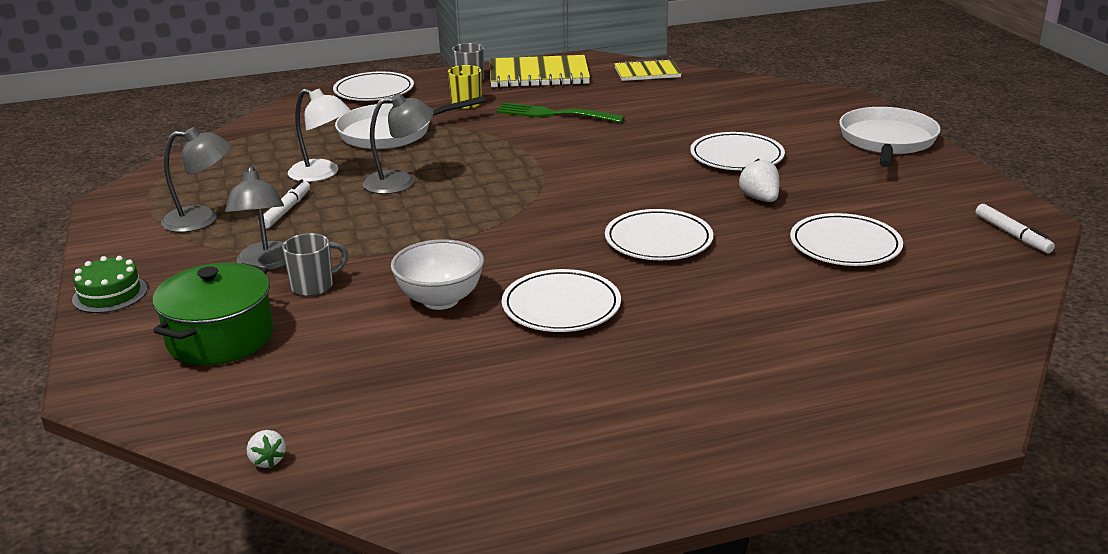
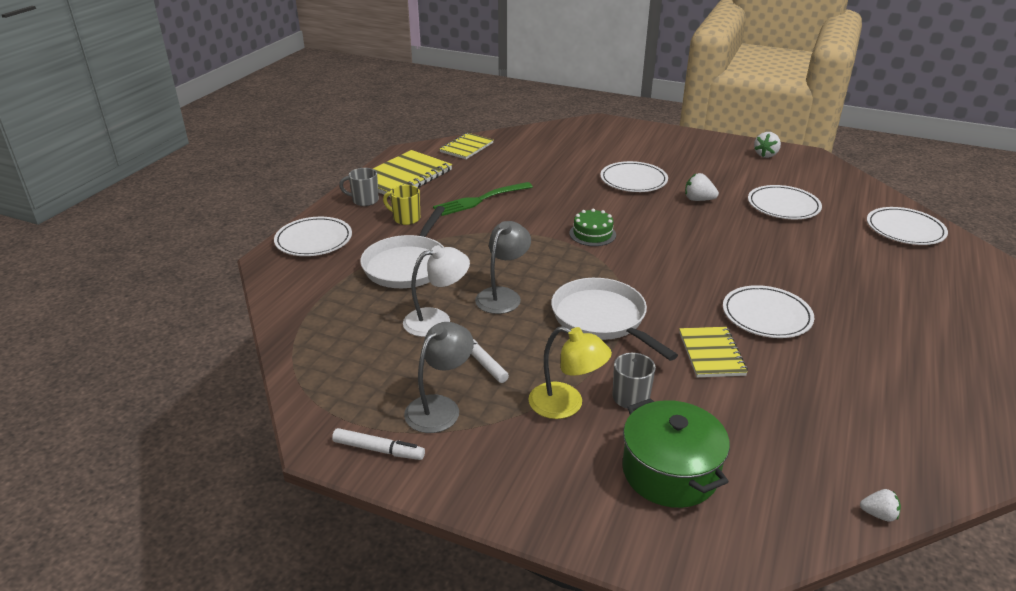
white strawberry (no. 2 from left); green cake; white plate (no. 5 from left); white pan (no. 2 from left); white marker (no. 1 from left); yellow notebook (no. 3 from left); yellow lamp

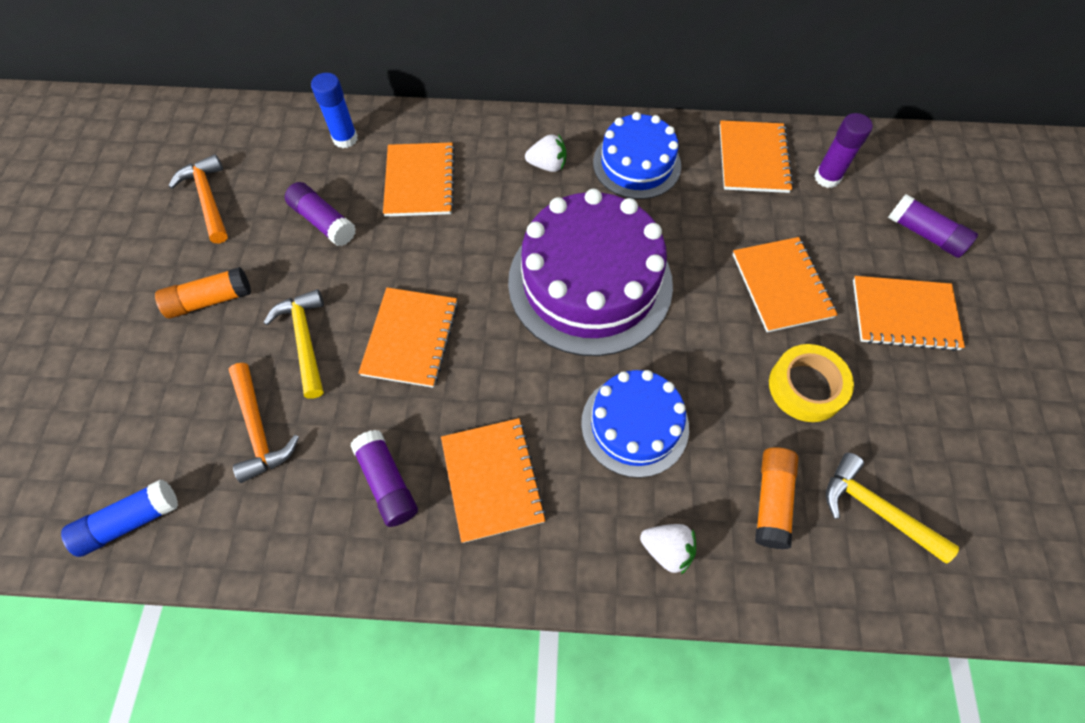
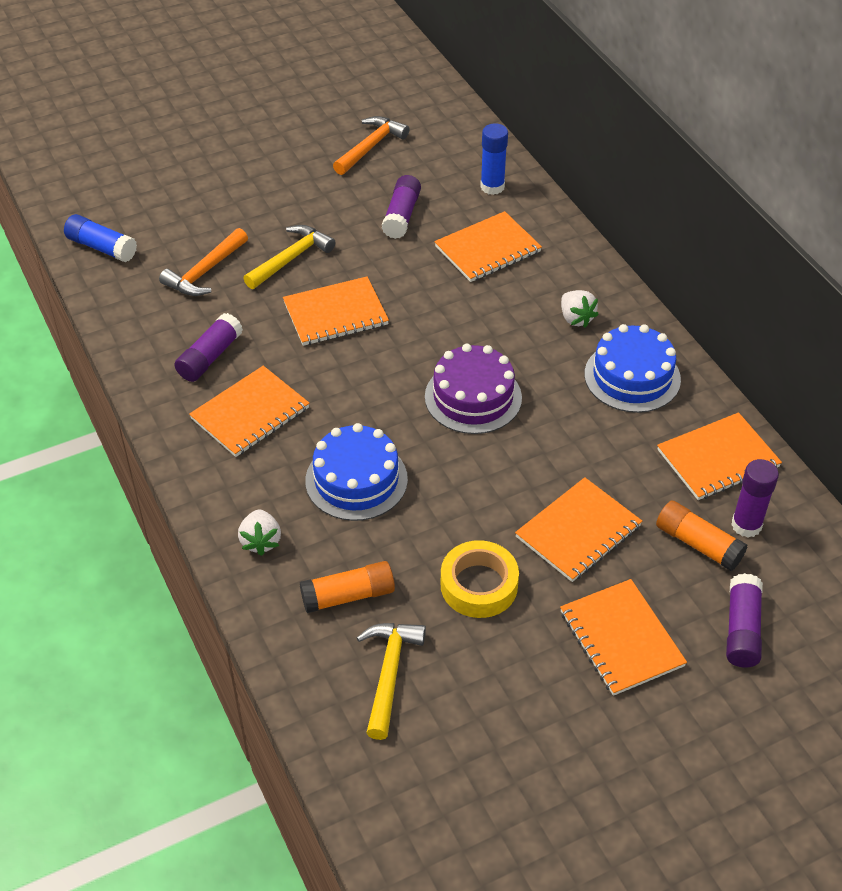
orange glue stick (no. 2 from left); purple cake

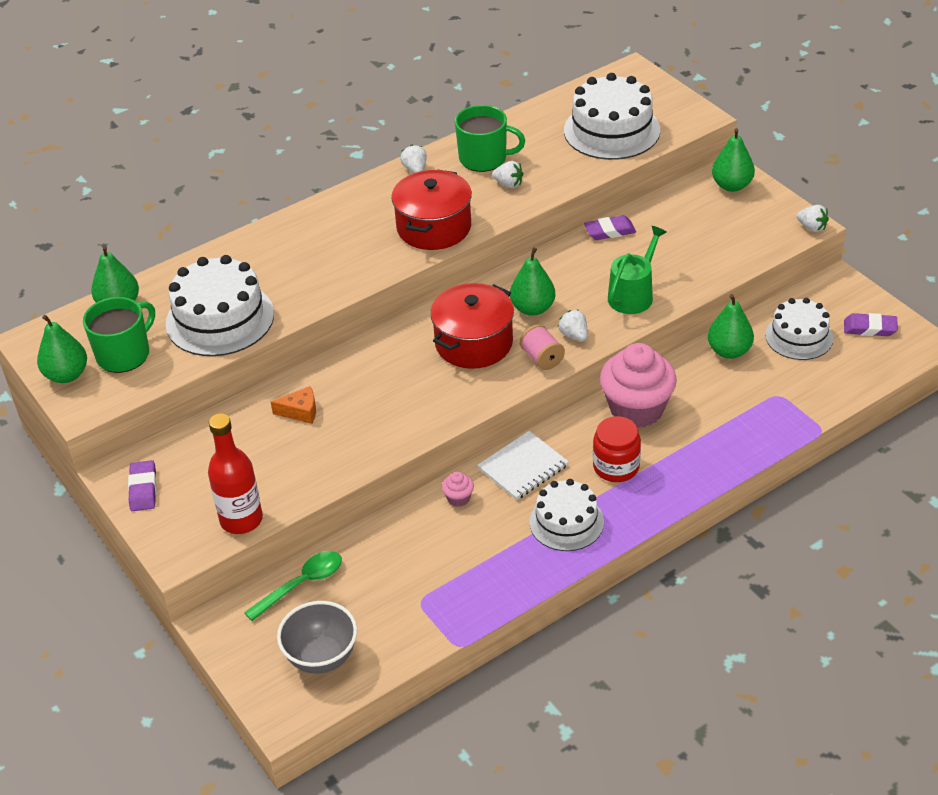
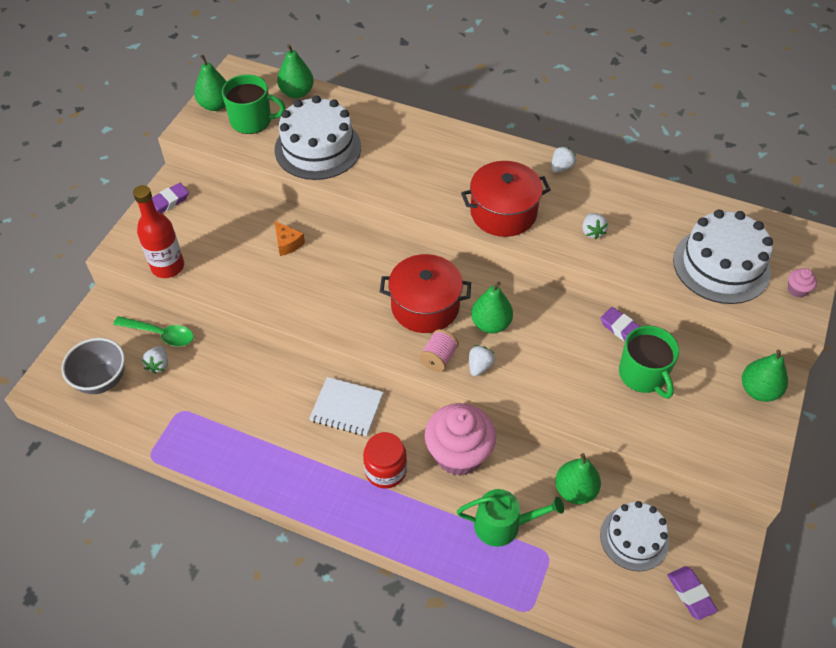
white cake (no. 2 from left in the first image); pink cupcake (no. 2 from left); green mug (no. 2 from left); green watering can; white strawberry (no. 1 from left)

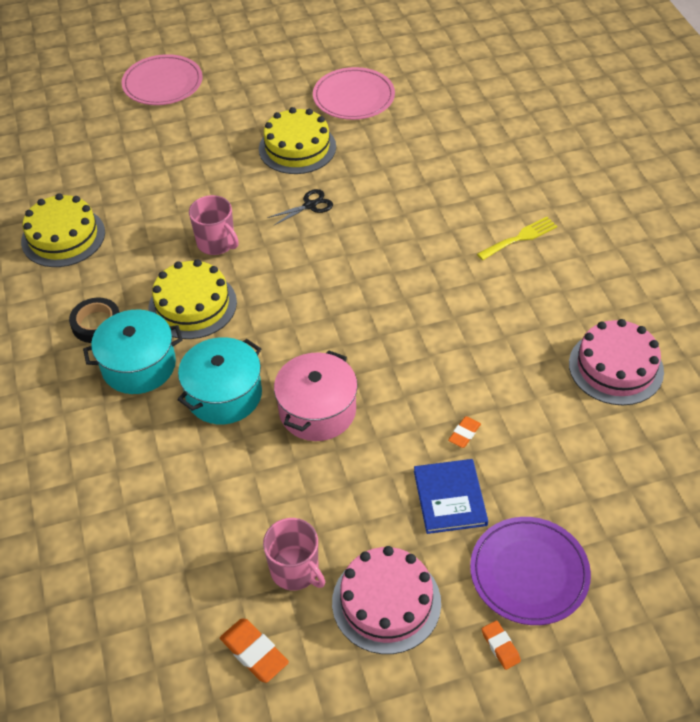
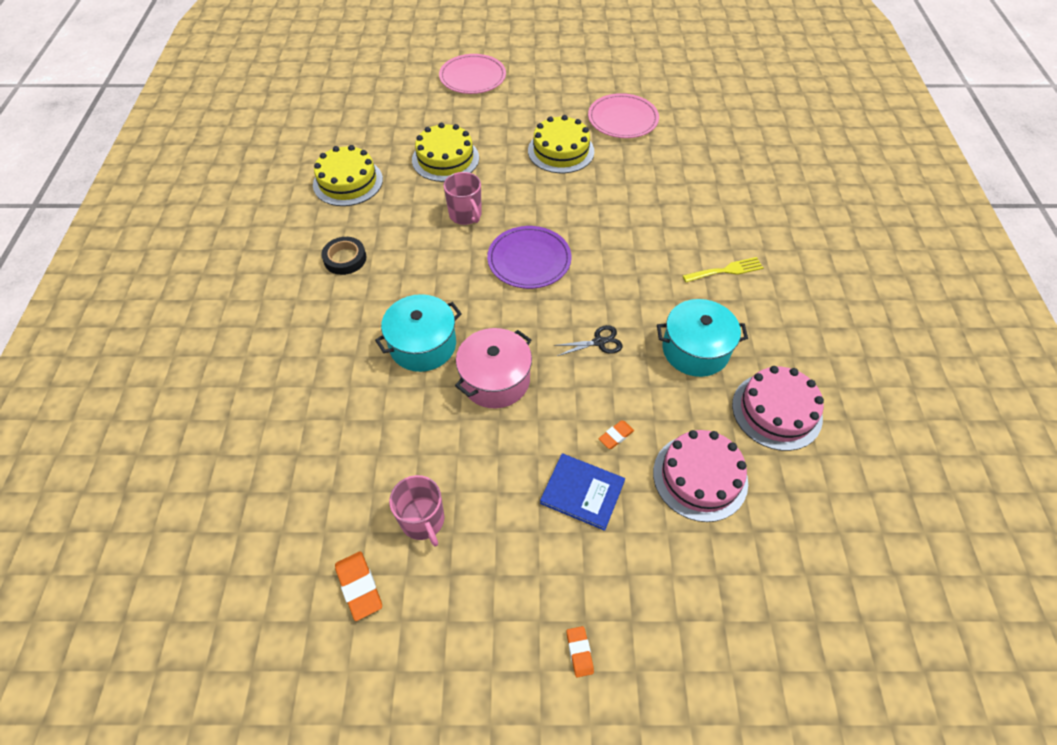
turquoise pot (no. 2 from left); yellow cake (no. 2 from left); black scissors; pink cake (no. 1 from left); purple plate; blue book

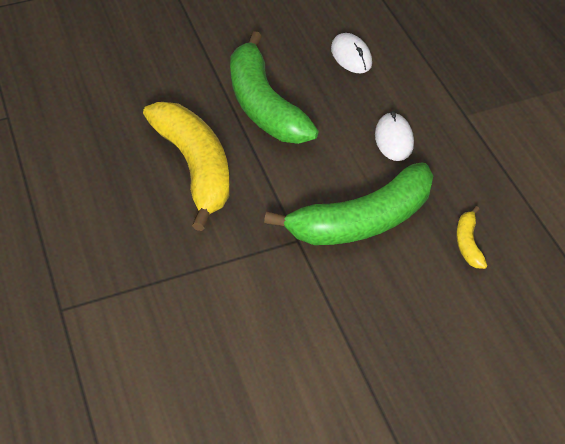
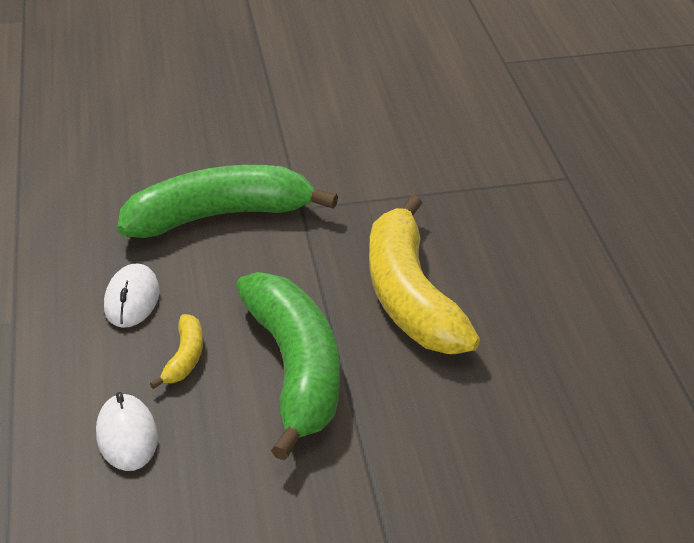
yellow banana (no. 1 from left)

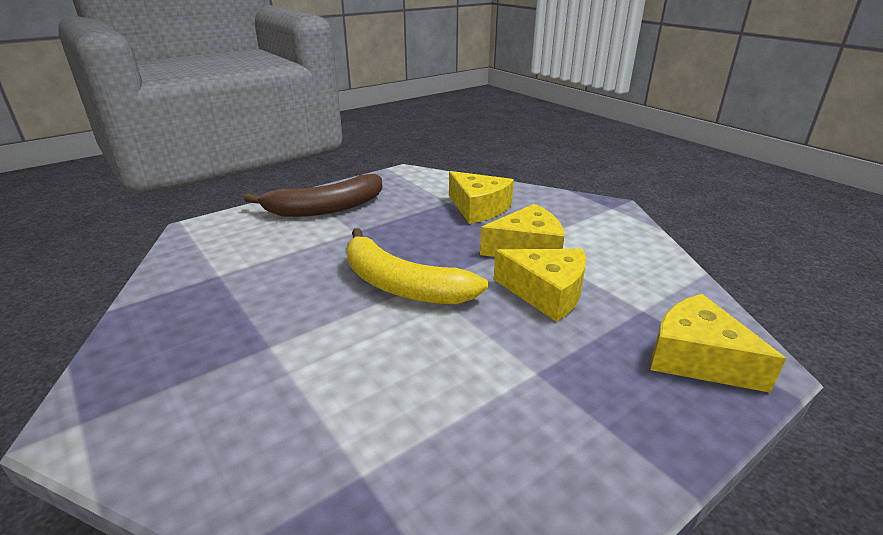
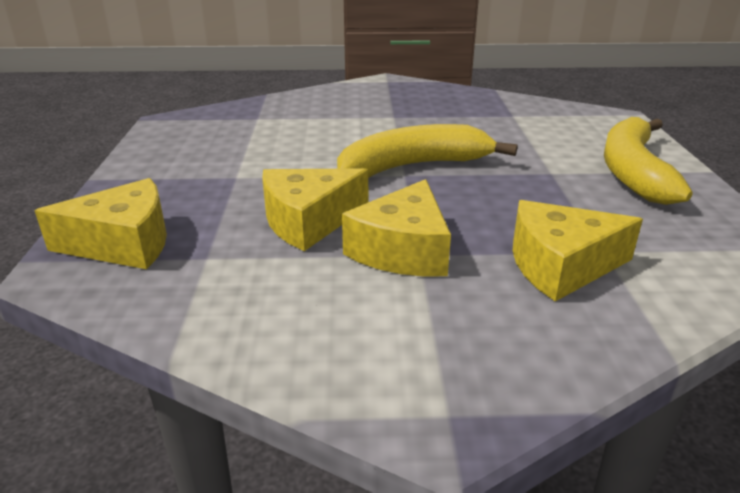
yellow banana (no. 2 from left)

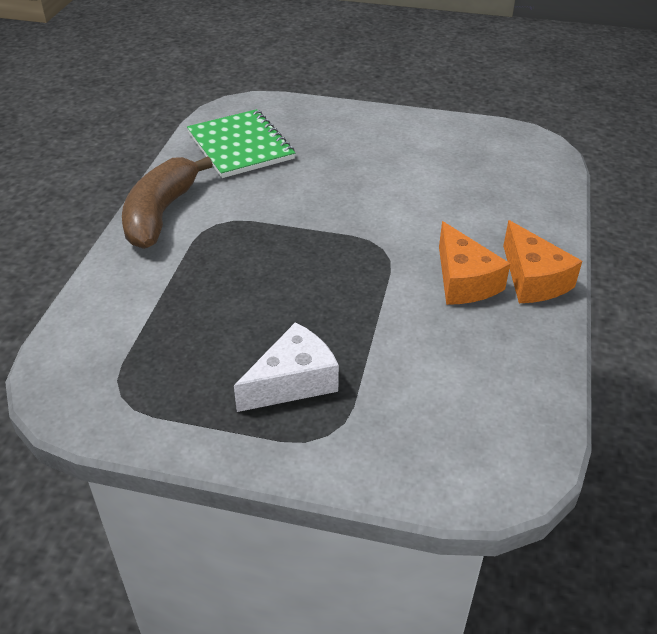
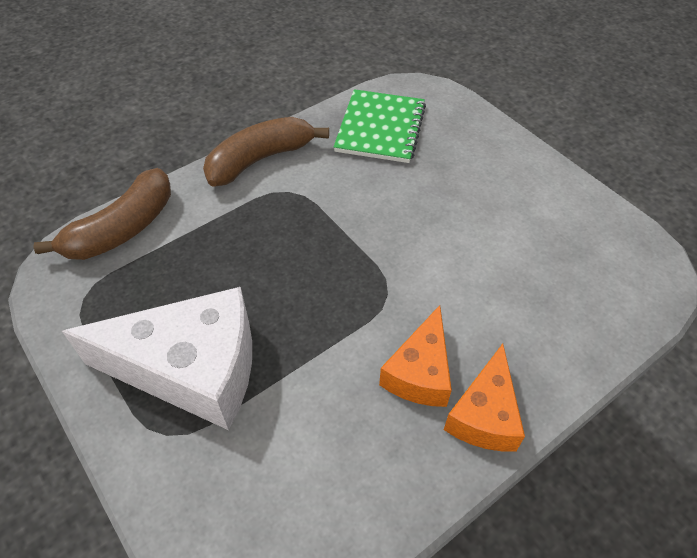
brown banana (no. 1 from left); white cheese

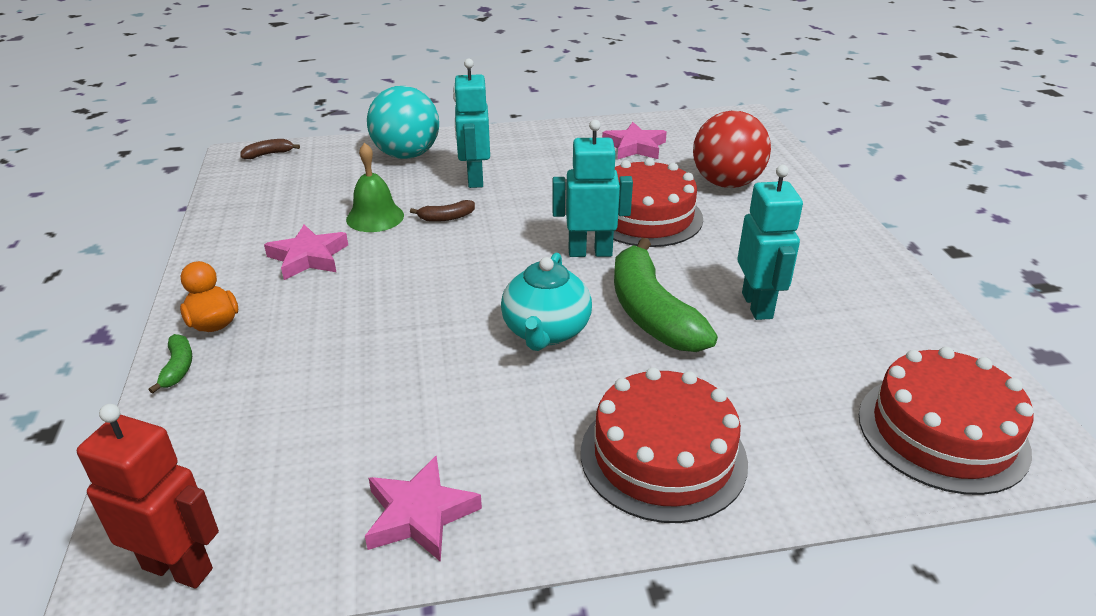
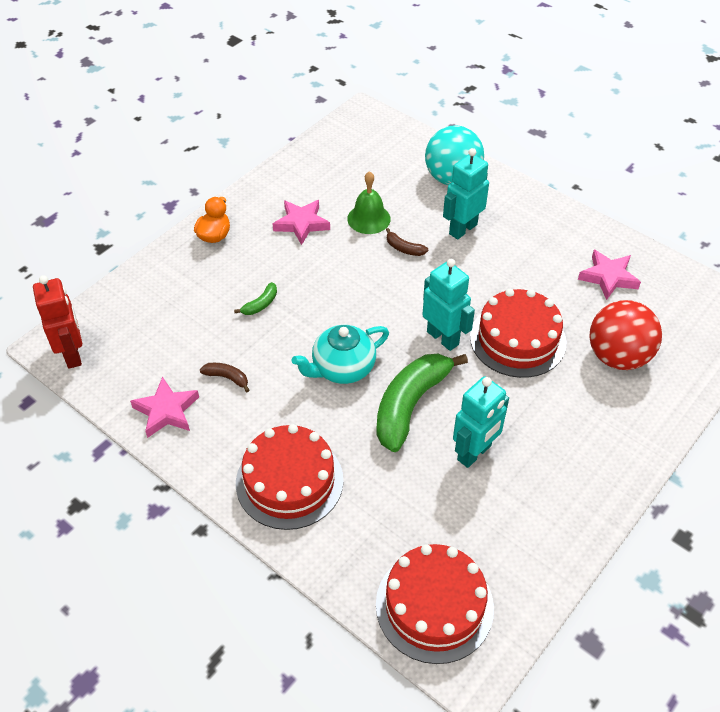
green banana (no. 1 from left); brown banana (no. 1 from left)

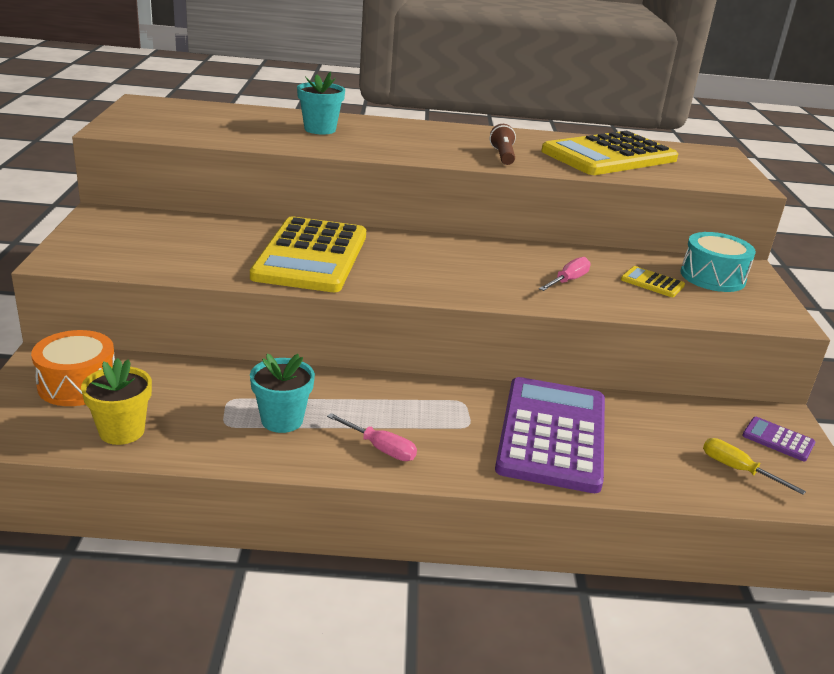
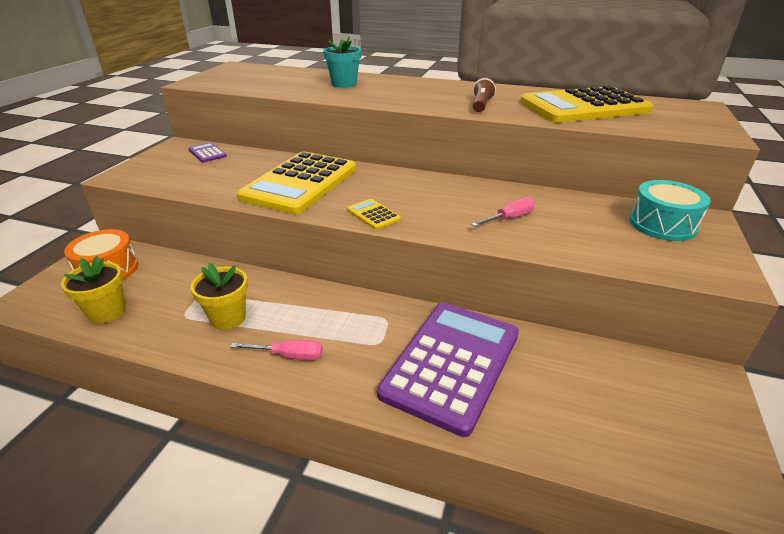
yellow screwdriver; yellow calculator (no. 2 from left); purple calculator (no. 1 from left); yellow flower pot (no. 2 from left); pink screwdriver (no. 1 from left)

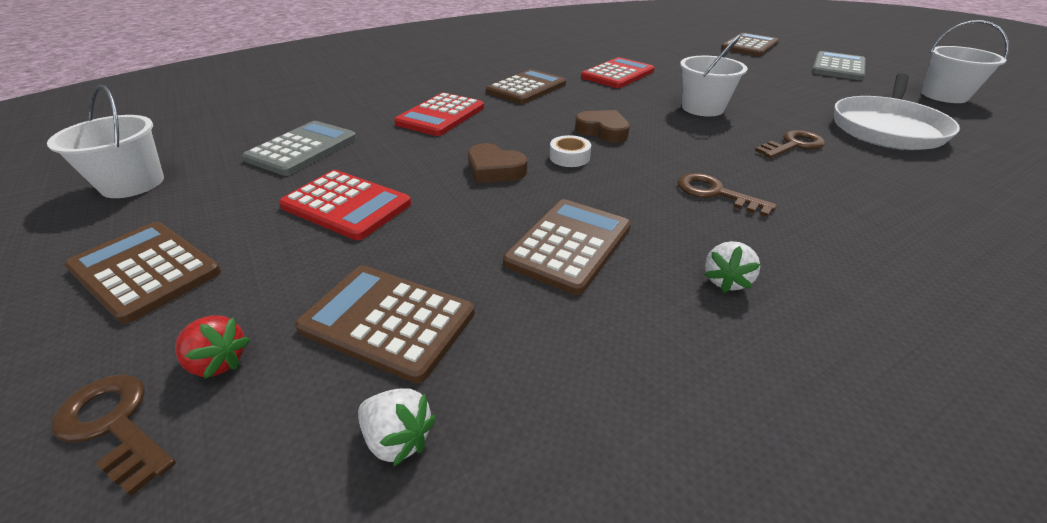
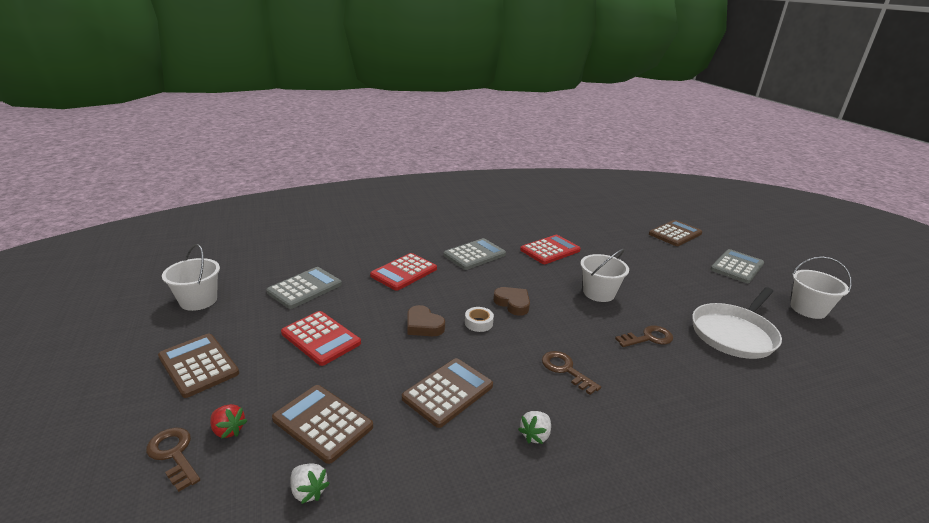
grey calculator (no. 2 from left)

